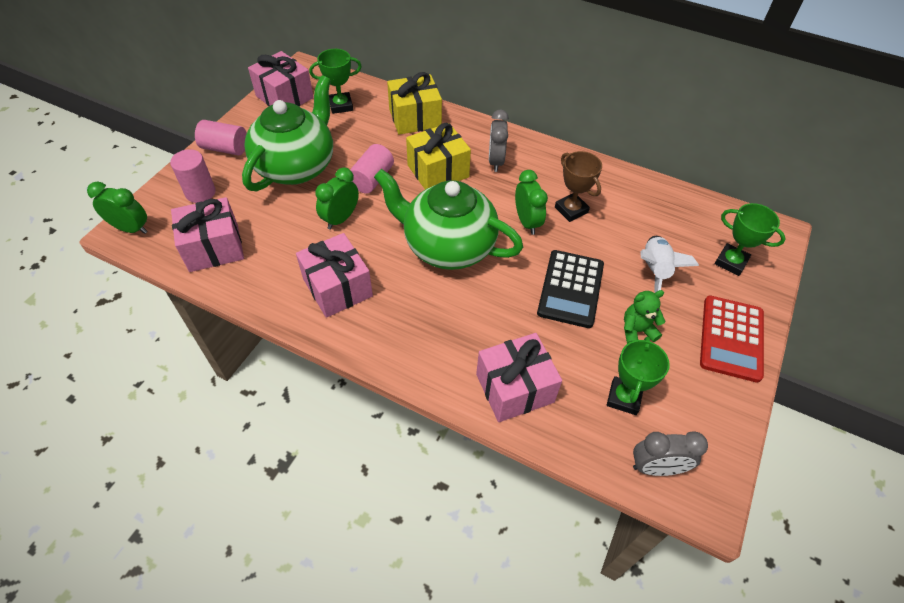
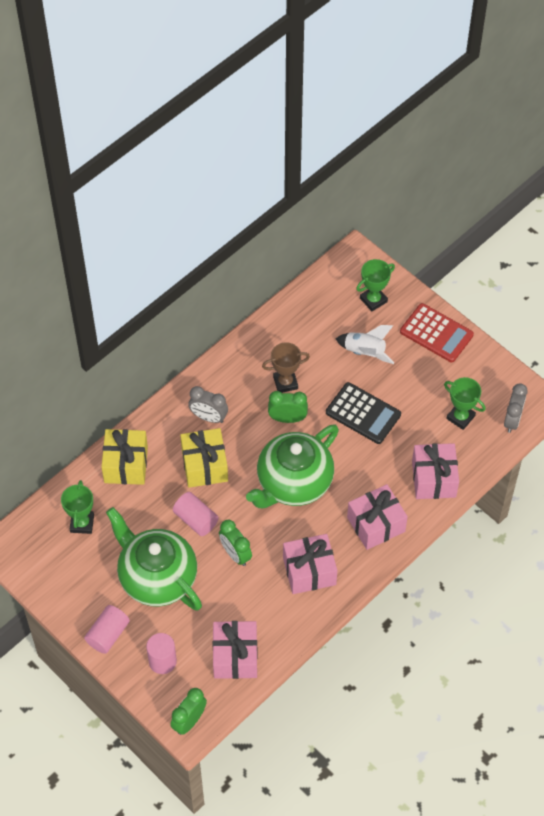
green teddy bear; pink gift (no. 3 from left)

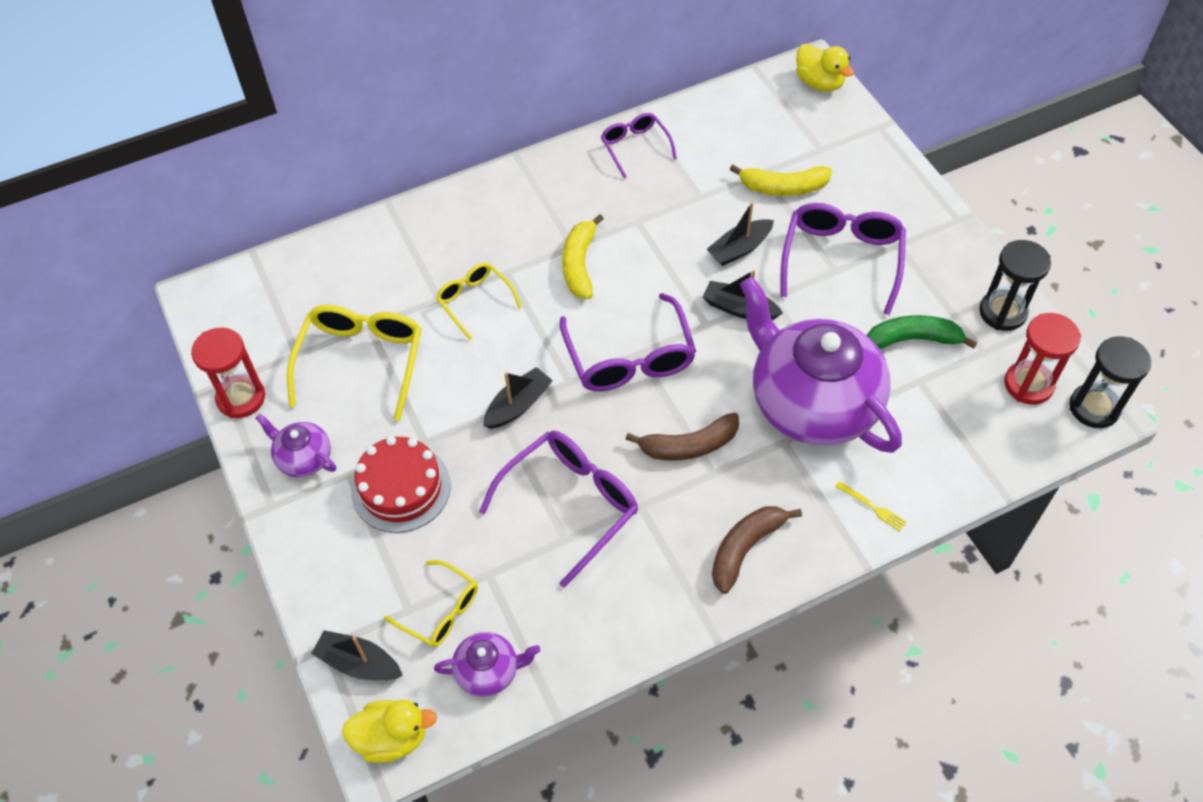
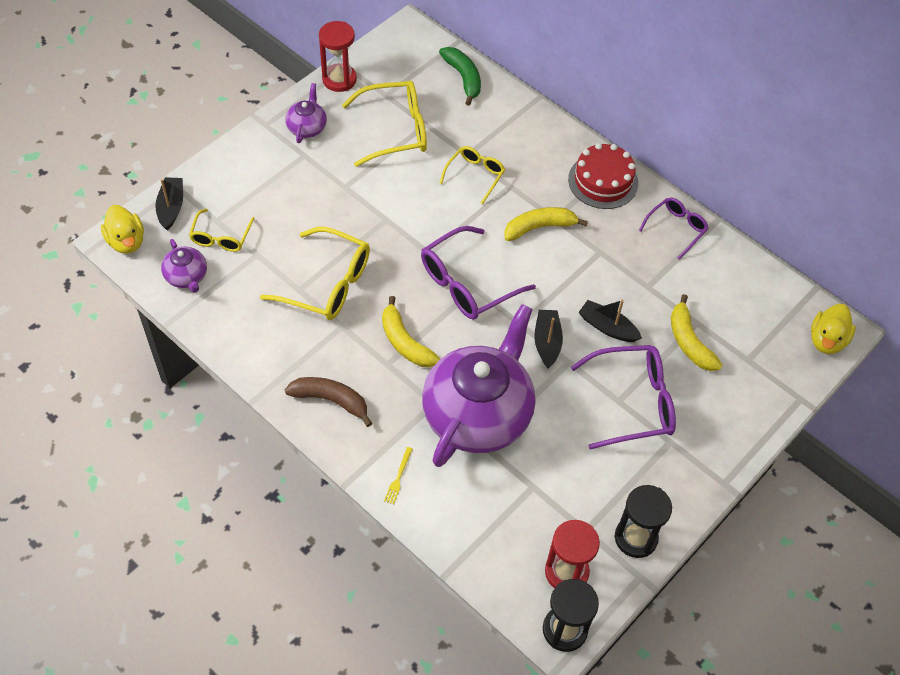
black boat (no. 2 from left in the first image); red cake; green banana; yellow glasses (no. 2 from left); yellow banana (no. 1 from left)

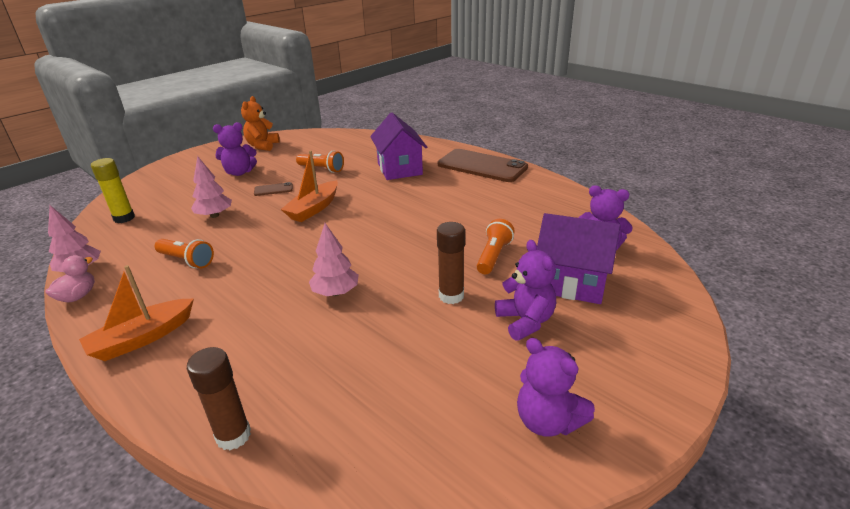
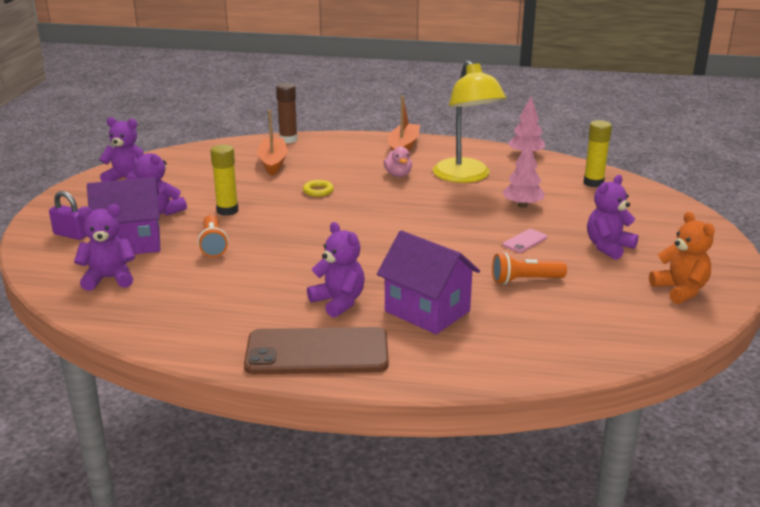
purple padlock; purple teddy bear (no. 4 from left); pink duck; orange boat (no. 1 from left); yellow lamp; yellow ring; pink phone; yellow glue stick (no. 1 from left)

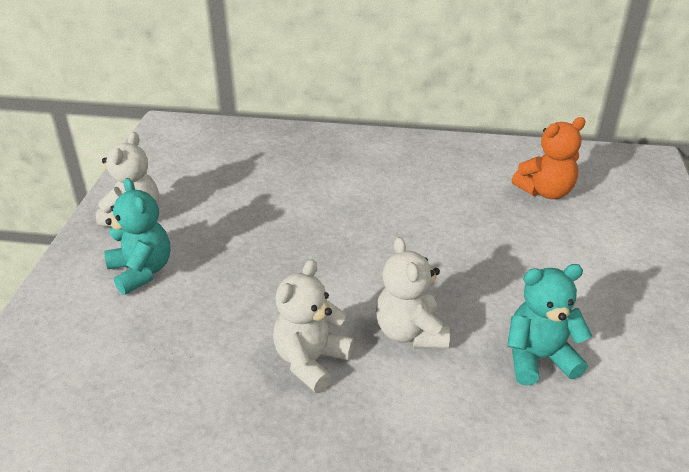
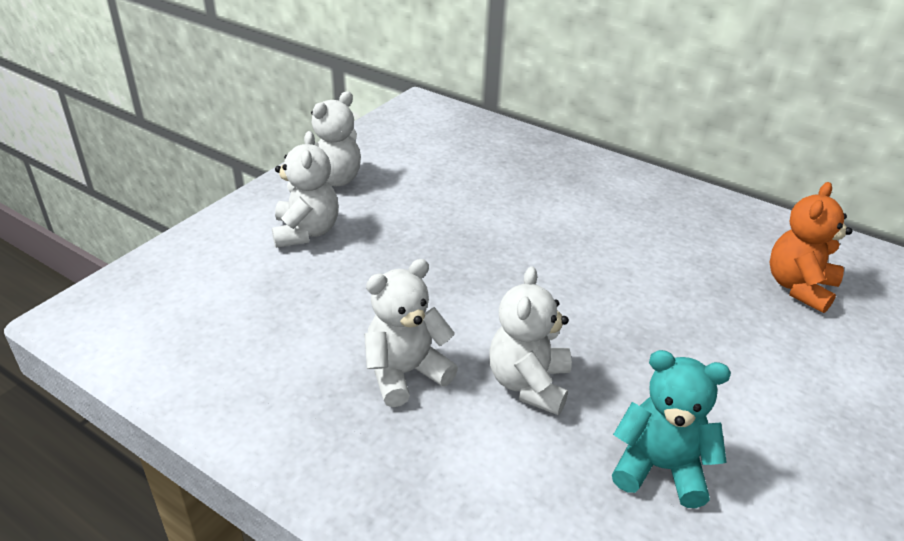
white teddy bear (no. 1 from left); orange teddy bear

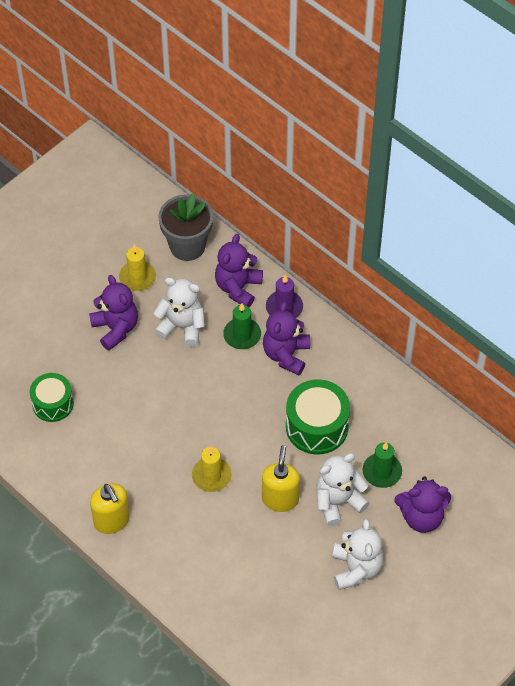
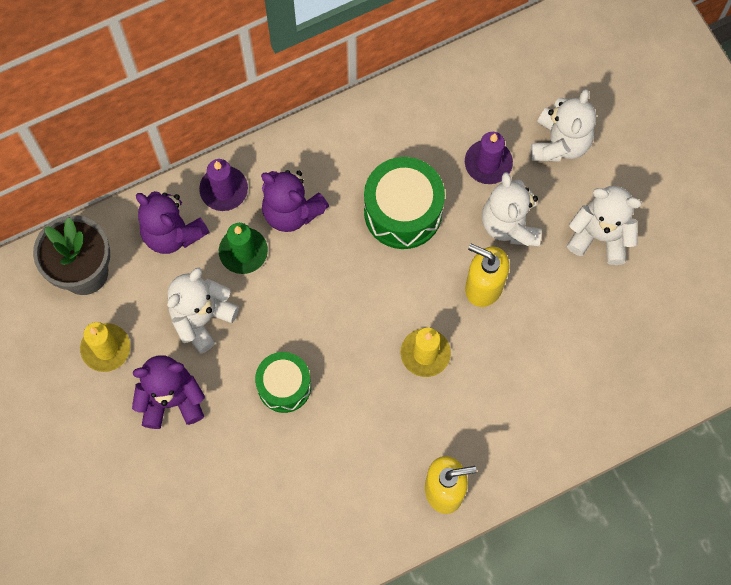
green drum (no. 1 from left); purple candle (no. 2 from left); white teddy bear (no. 3 from left)

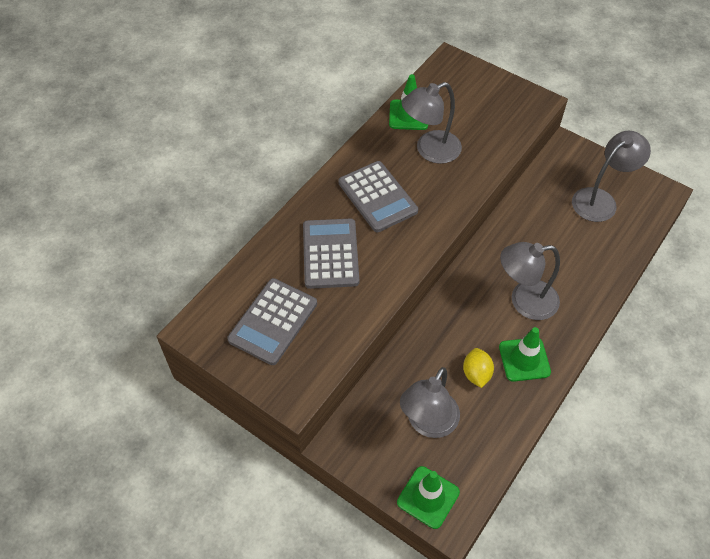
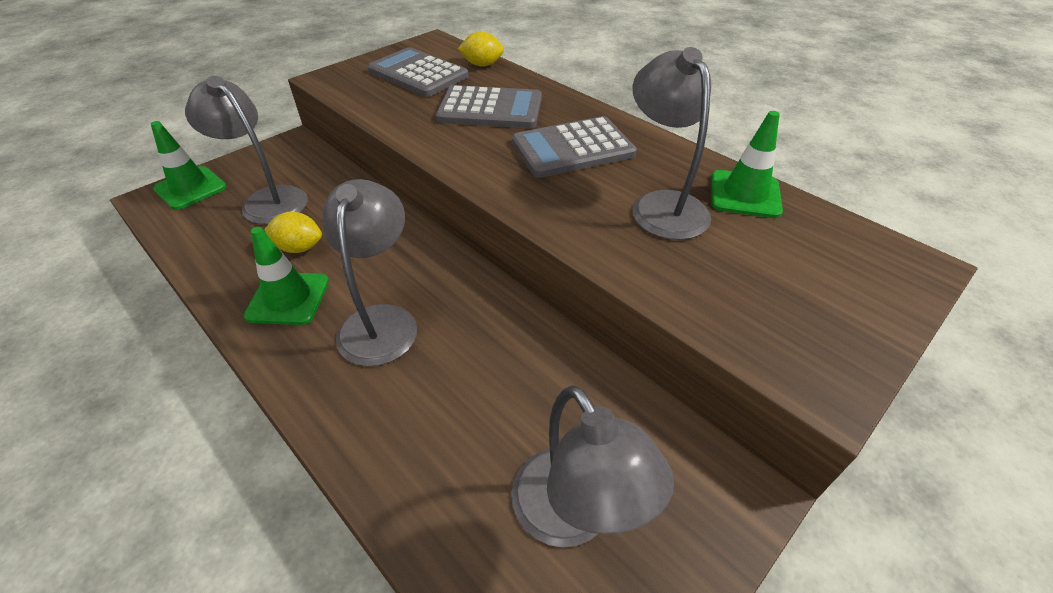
yellow lemon (no. 2 from left)

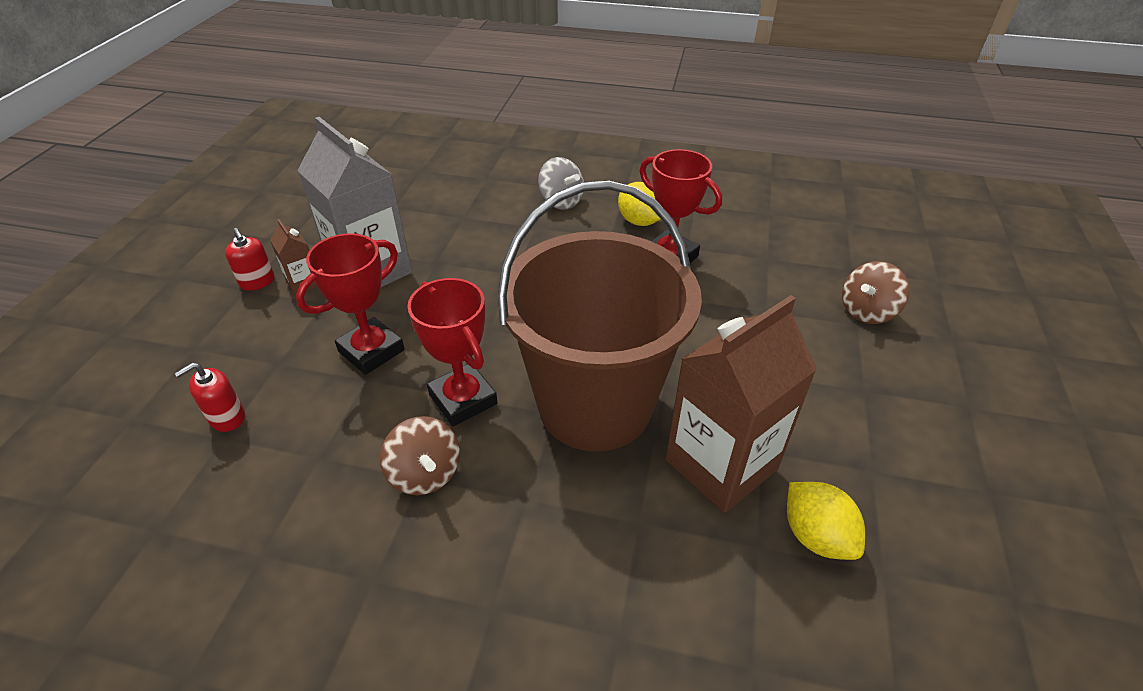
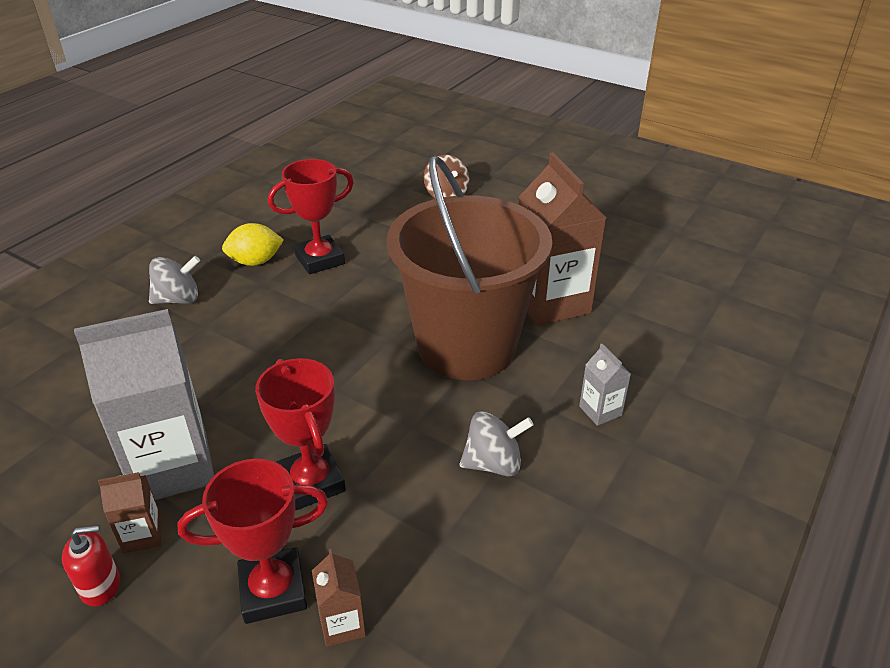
yellow lemon (no. 2 from left in the first image); grey carton (no. 2 from left); red trophy (no. 1 from left); brown carton (no. 2 from left); grey spinning top (no. 2 from left)

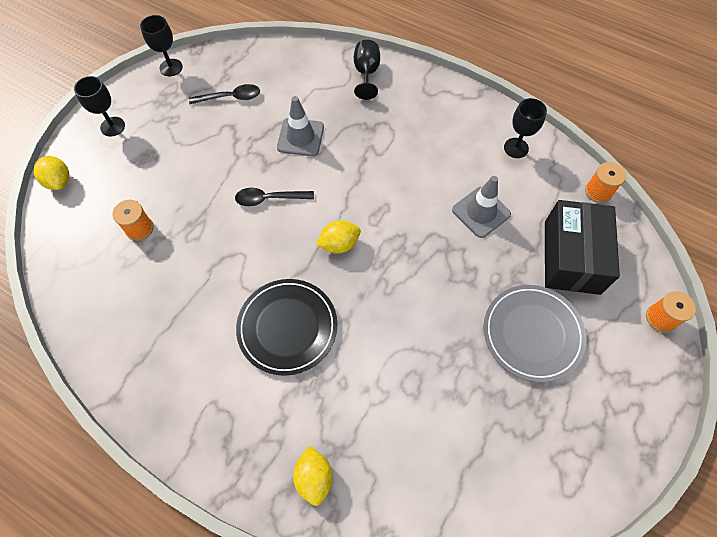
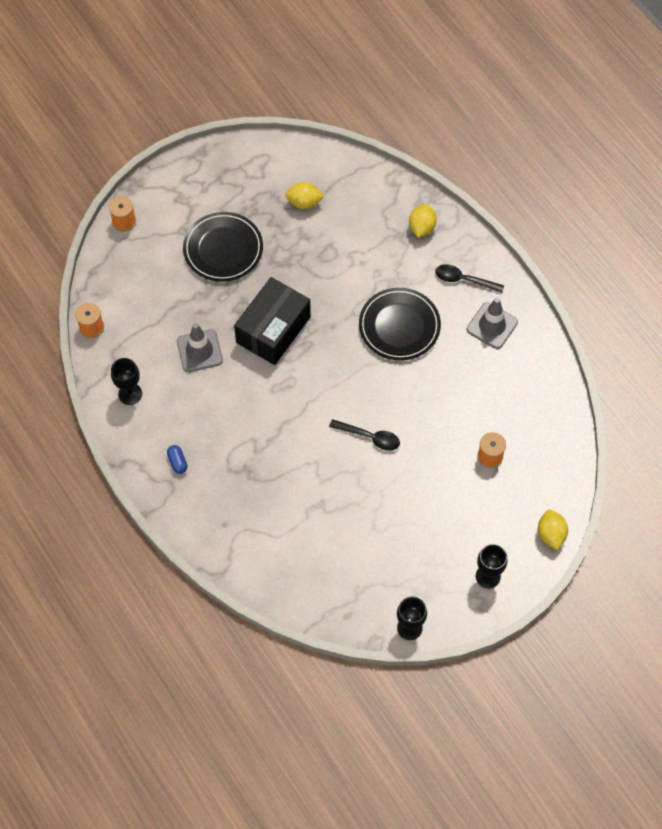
black goblet (no. 3 from left in the first image); blue capsule; black spoon (no. 2 from left); grey traffic cone (no. 2 from left); yellow lemon (no. 1 from left); black box; black plate (no. 1 from left)

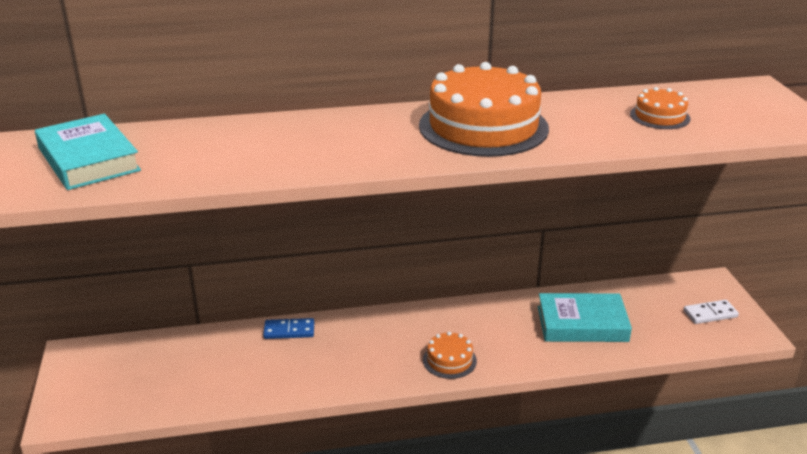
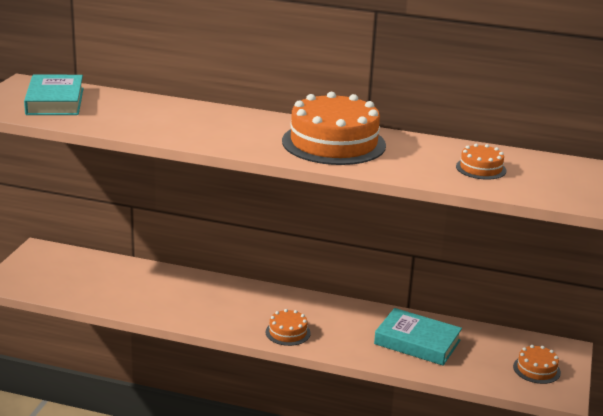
blue domino; orange cake (no. 4 from left)

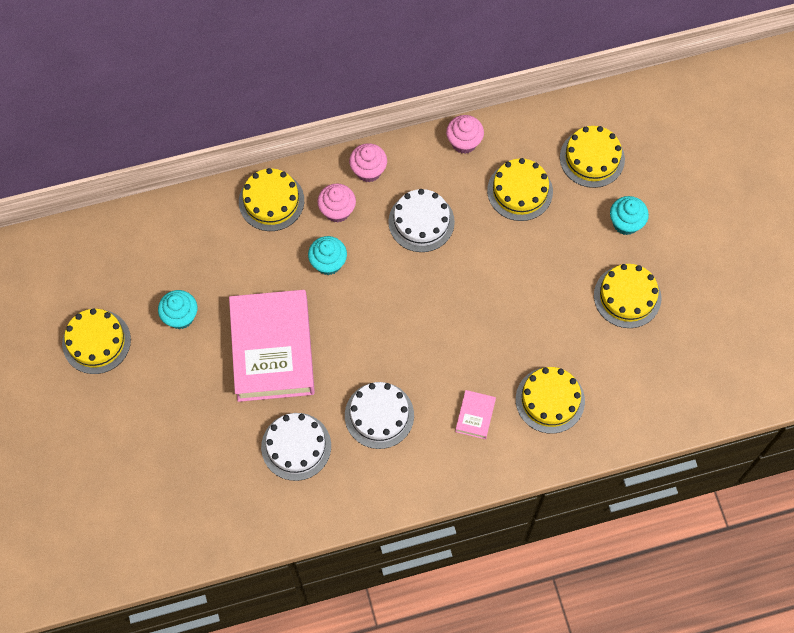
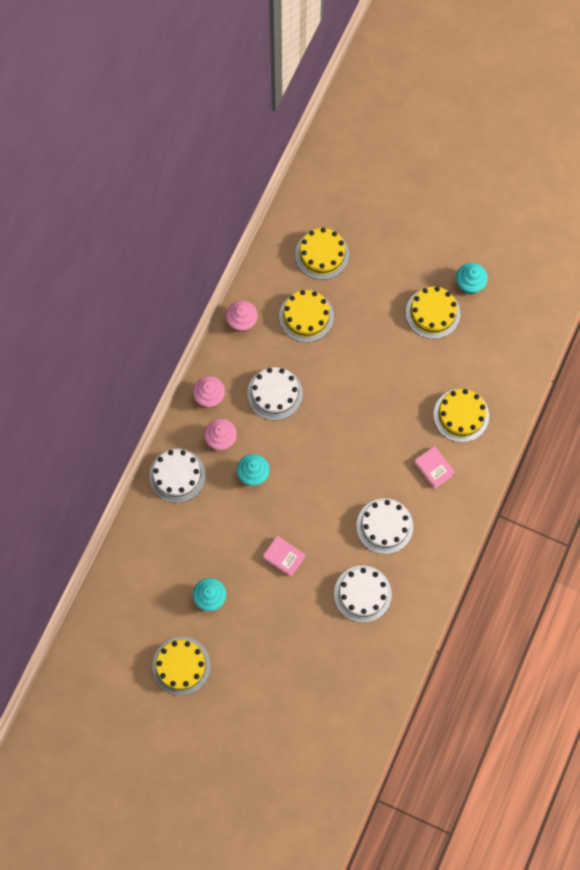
turquoise cupcake (no. 3 from left); white cake (no. 1 from left); pink book (no. 1 from left)

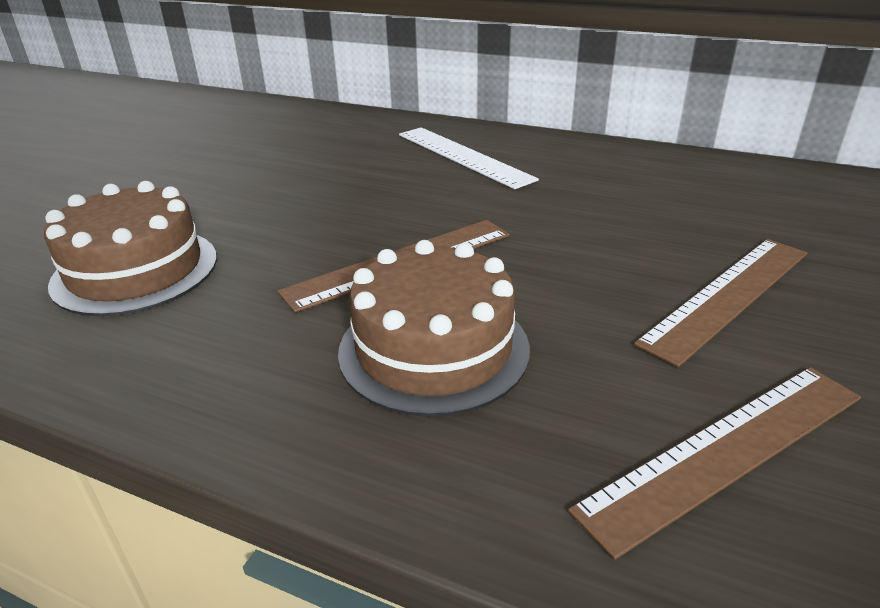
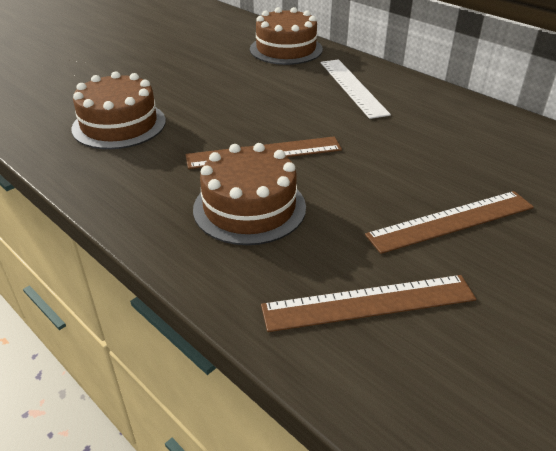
brown cake (no. 3 from left)

